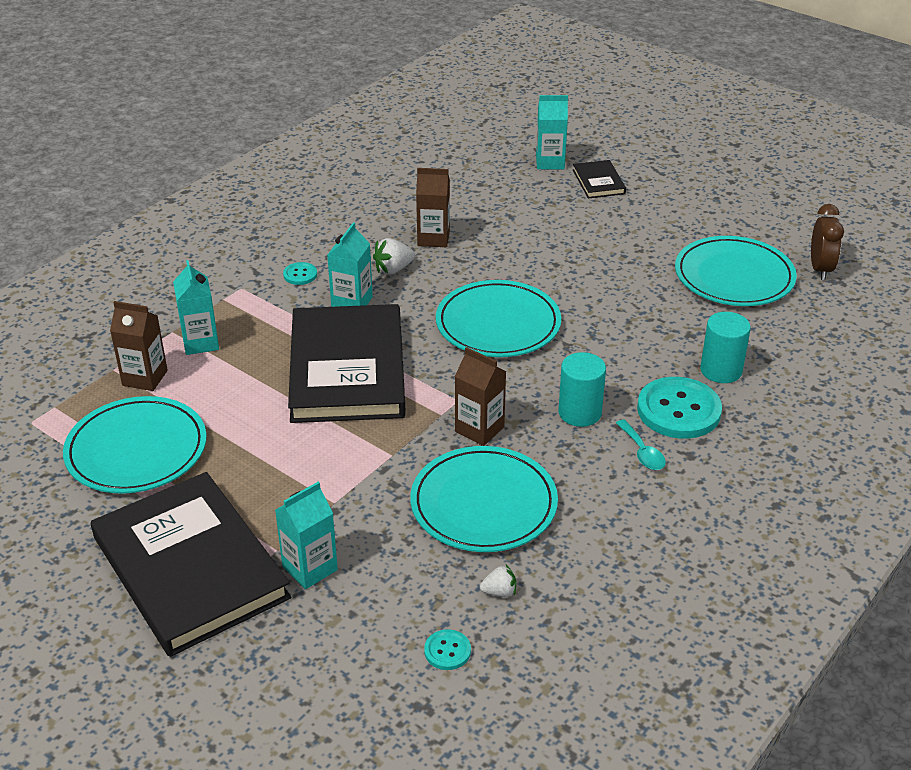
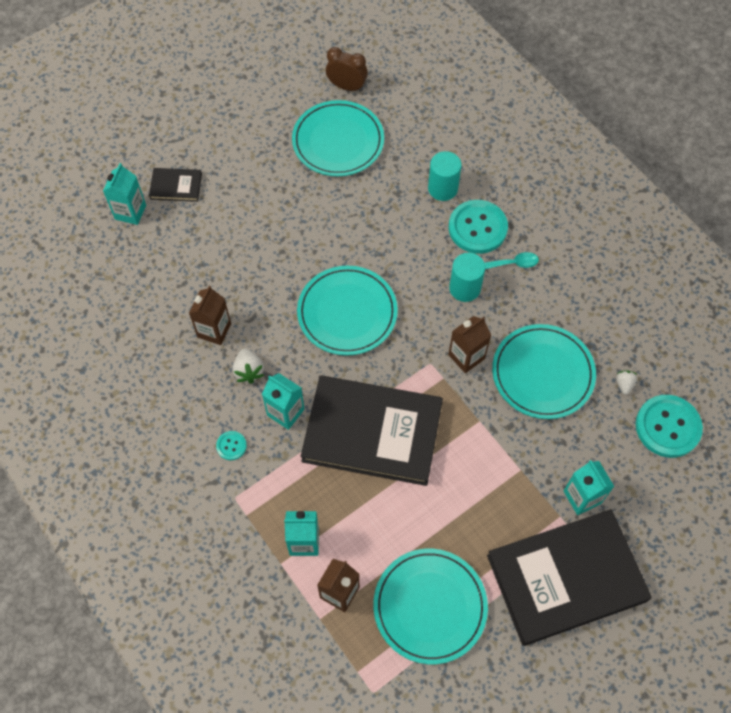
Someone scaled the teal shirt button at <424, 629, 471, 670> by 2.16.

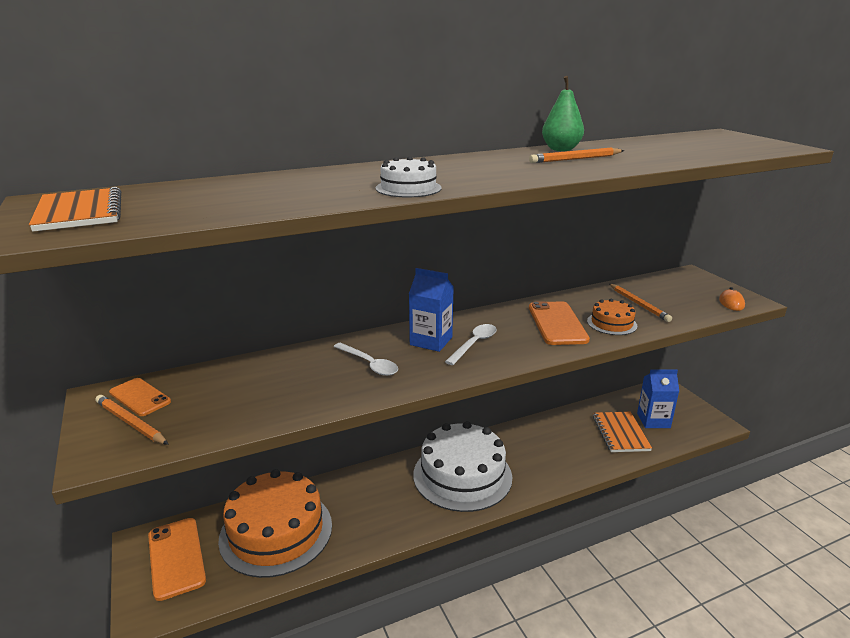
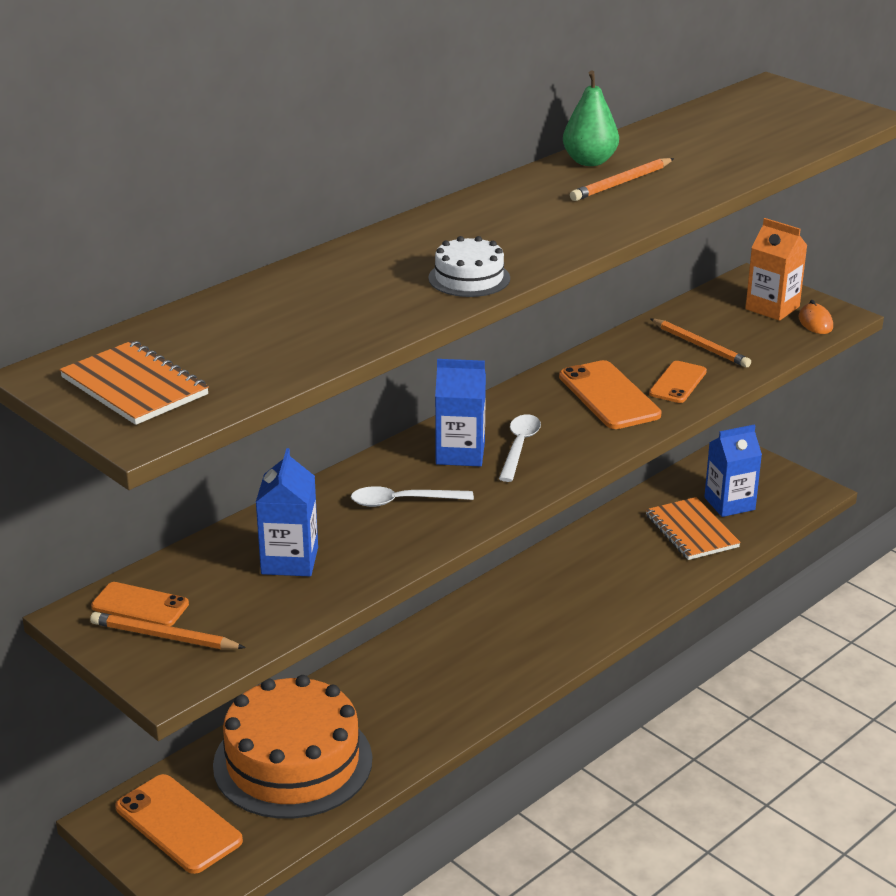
Someone rotated the white tablespoon at <333, 343, 398, 376> by 150 degrees clockwise. Someone took away the white gateau at <413, 421, 512, 512>. Someone swapped the orange-coloured gateau at <587, 298, 638, 335> for the orange-coloured mobile phone at <649, 361, 707, 403>. Someone put down the royal blue juice carton at <256, 448, 318, 576>. Someone put down the orange-coloured juice carton at <745, 218, 807, 321>.

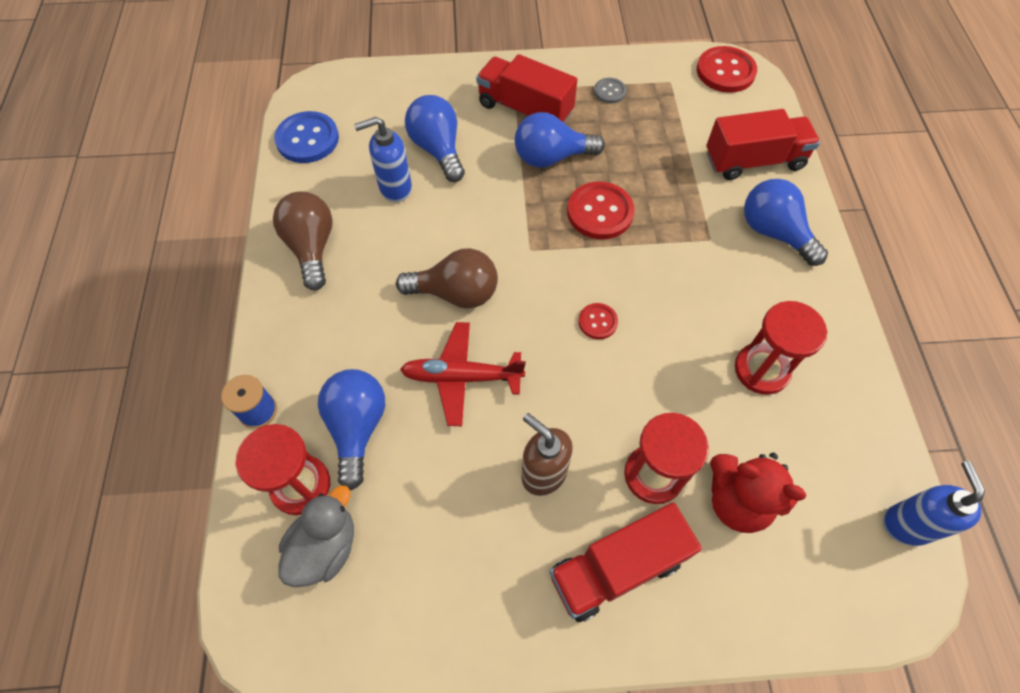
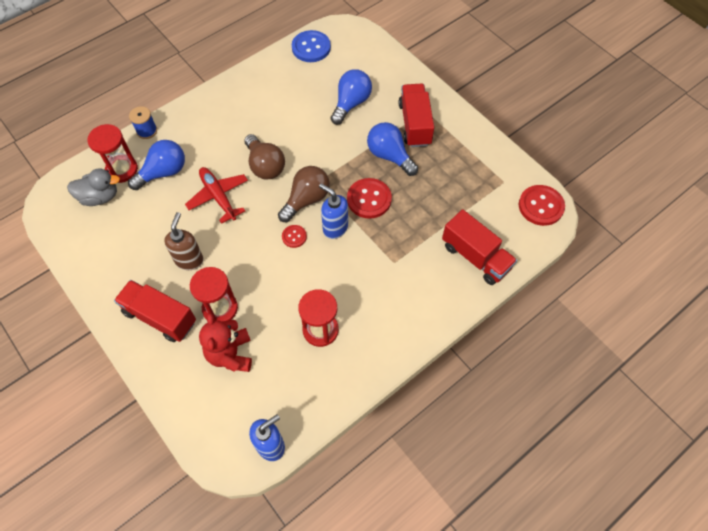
Someone carried the dark brown lightbulb from <273, 191, 333, 290> to <278, 166, 330, 222>. Someone carried the royal blue soap pump from <354, 117, 412, 202> to <319, 183, 348, 239>. Someone took away the ash-grey shirt button at <594, 78, 627, 103>. Someone took away the royal blue lightbulb at <744, 179, 828, 266>.

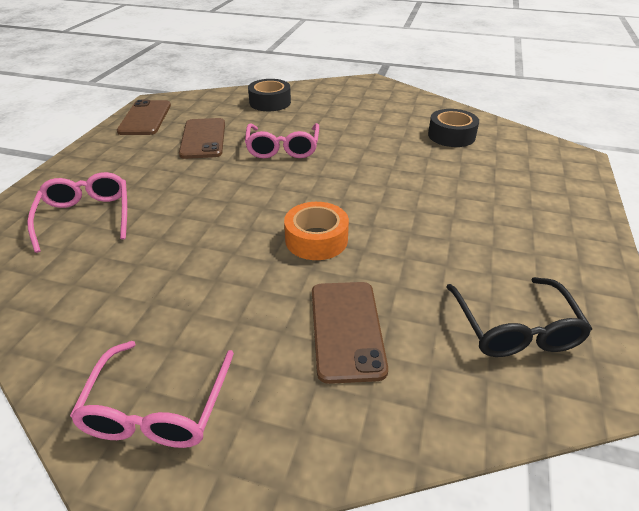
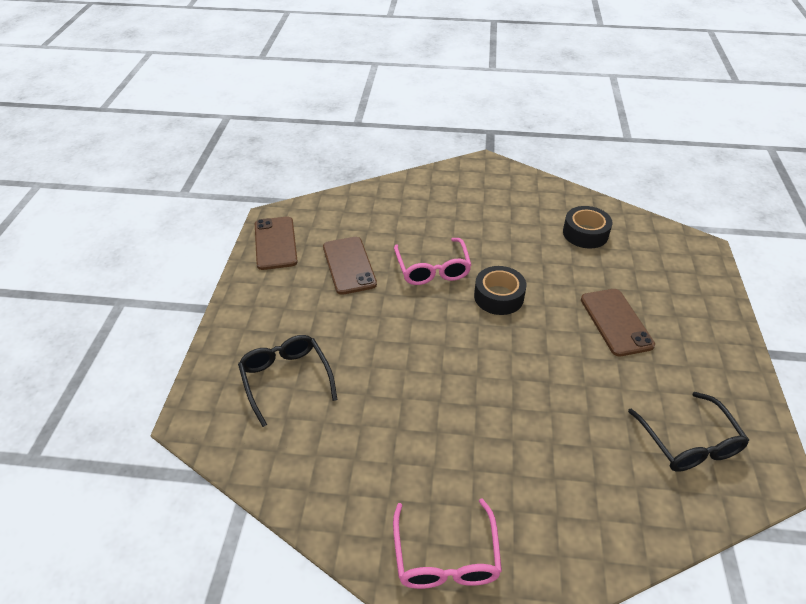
Someone repainted the rose-pink spectacles at <27, 172, 127, 253>, which became the ebony spectacles at <238, 335, 338, 427>. Someone carried the ebony sticky tape from <248, 79, 291, 111> to <474, 266, 526, 315>. Someone took away the orange-coloured sticky tape at <284, 202, 349, 260>. Someone carried the dark brown mobile phone from <312, 282, 388, 384> to <581, 289, 655, 356>.

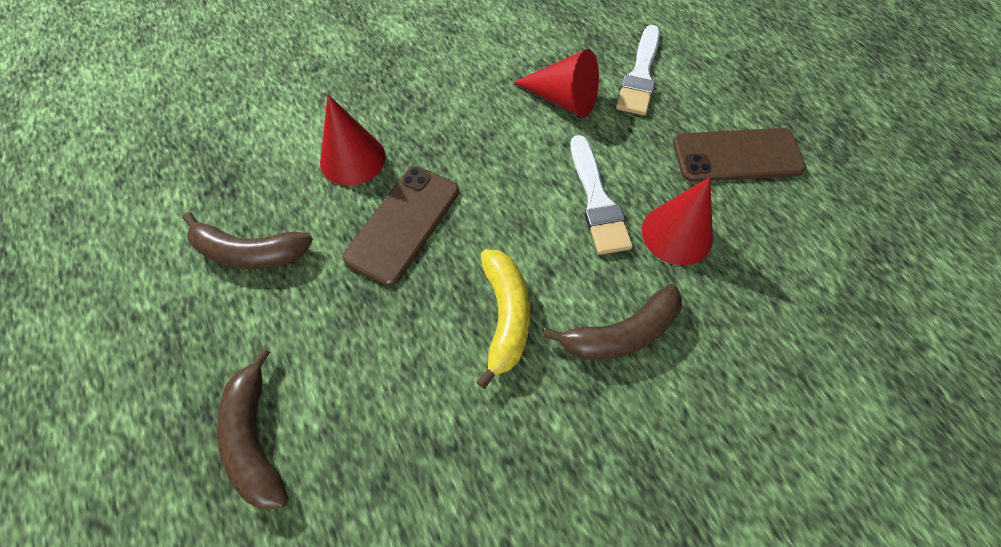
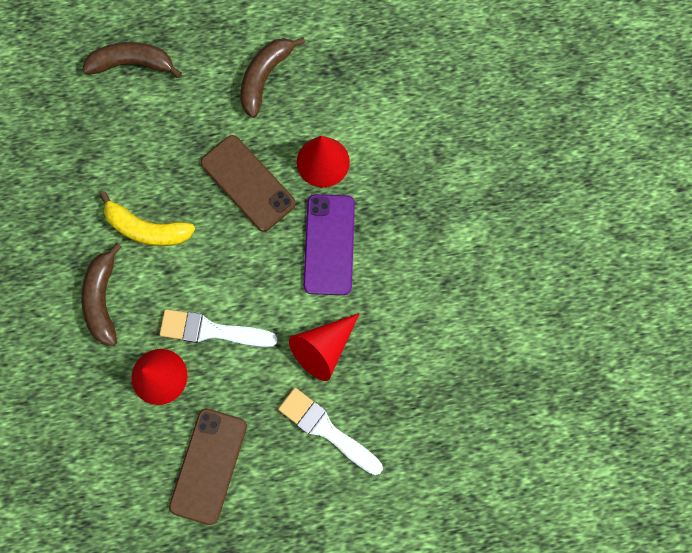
Someone put down the purple mobile phone at <303, 194, 355, 295>.

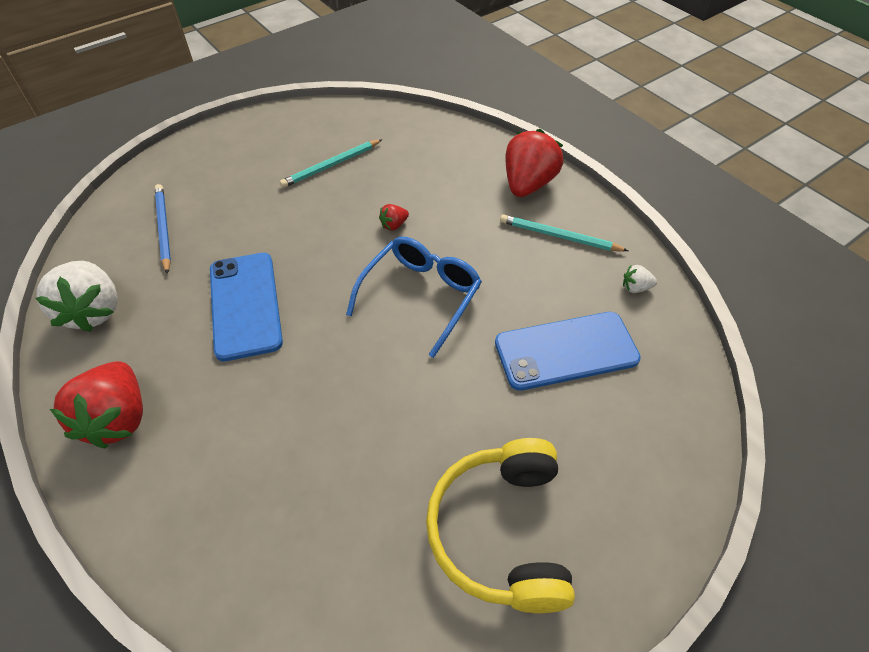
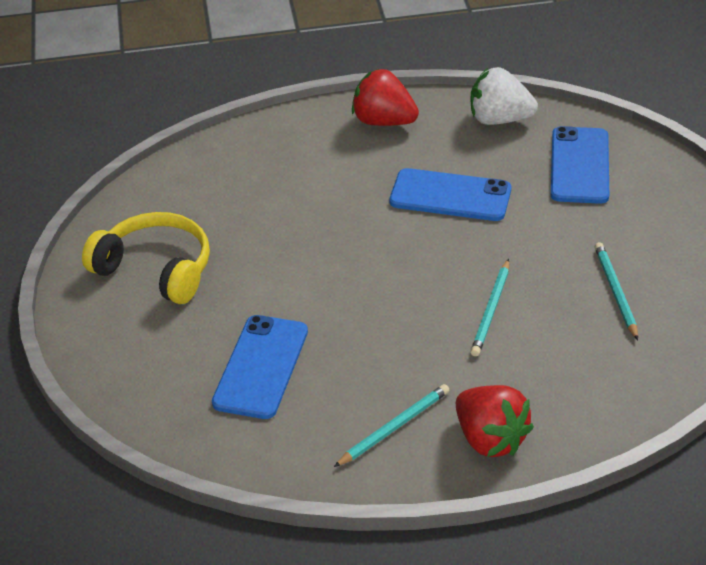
Someone swapped the royal blue lead pencil at <155, 184, 171, 274> for the royal blue mobile phone at <551, 126, 609, 204>. Someone took away the royal blue spectacles at <346, 237, 482, 358>. Someone swapped the scarlet toy strawberry at <379, 204, 409, 231> for the teal lead pencil at <470, 259, 509, 356>. Someone took away the white toy strawberry at <623, 265, 657, 293>.

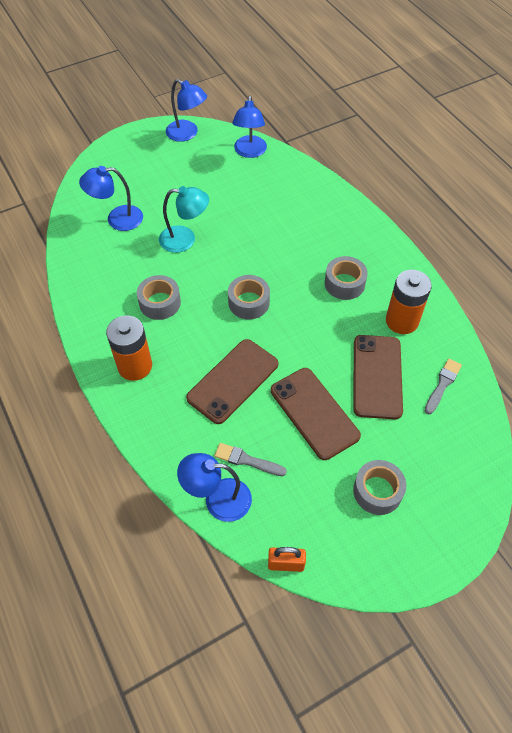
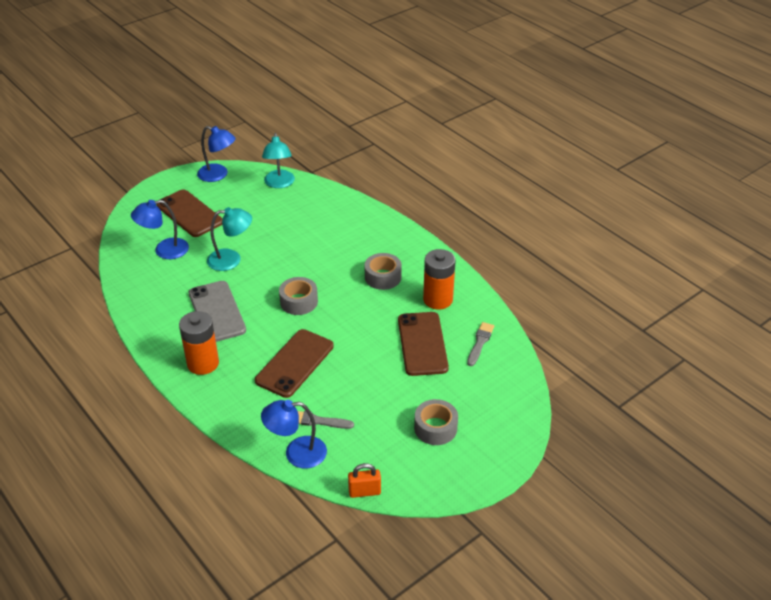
Someone swapped the ash-grey sticky tape at <137, 275, 181, 320> for the ash-grey mobile phone at <189, 281, 246, 342>. Someone repainted the royal blue reading lamp at <232, 96, 267, 158>, which became the teal reading lamp at <262, 133, 295, 188>. Someone carried the dark brown mobile phone from <271, 368, 361, 460> to <156, 189, 222, 237>.

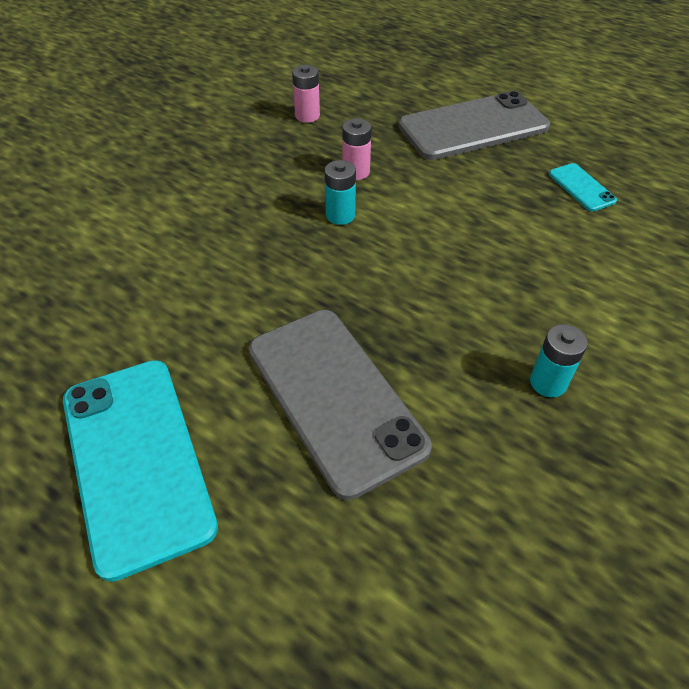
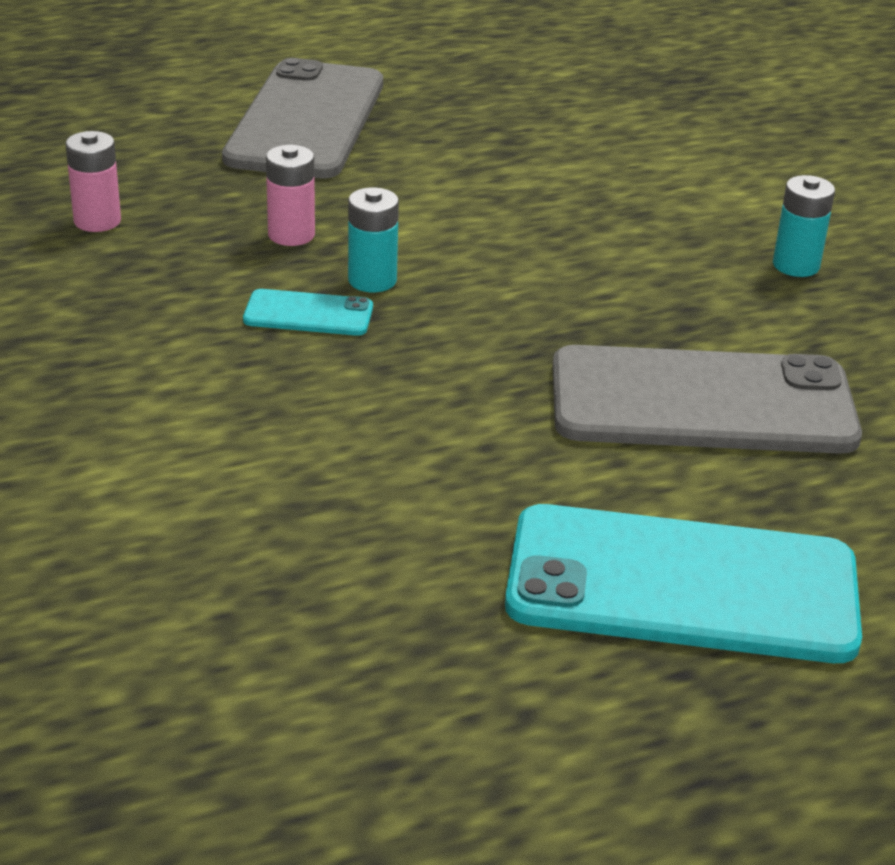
Someone carried the teal mobile phone from <549, 163, 617, 211> to <243, 289, 373, 336>.

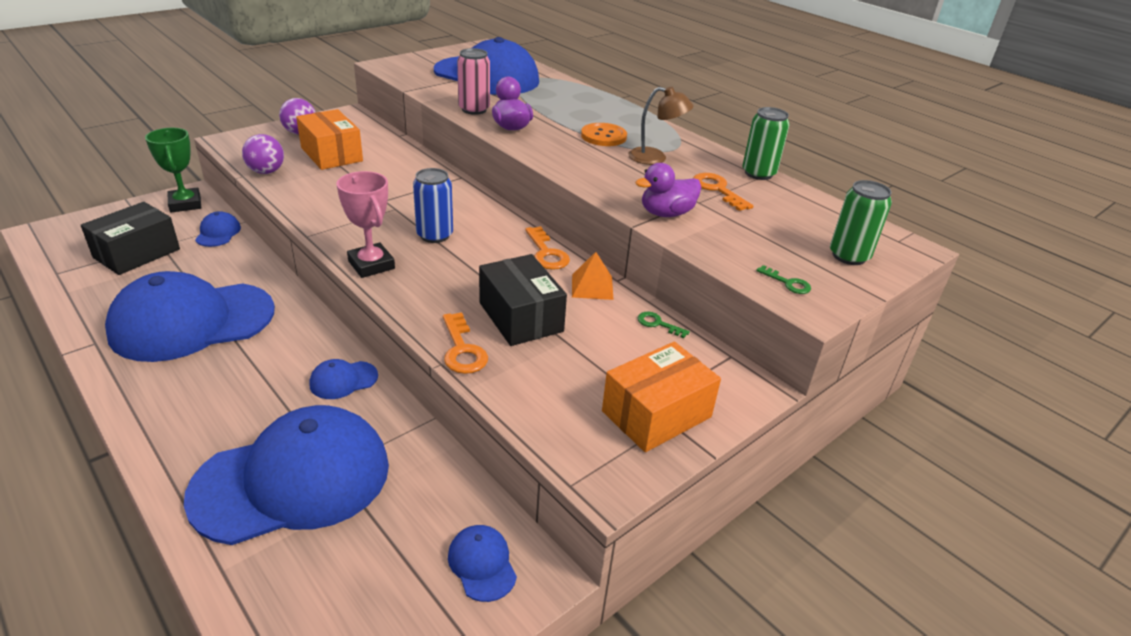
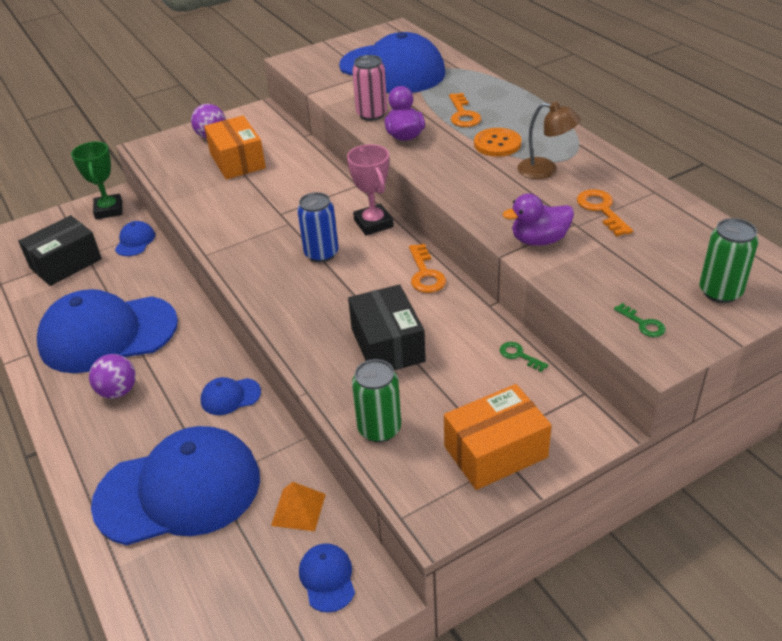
Someone carried the purple play ball from <242, 134, 284, 174> to <89, 354, 136, 399>. Someone carried the rose-pink award cup from <337, 171, 395, 278> to <347, 144, 394, 236>. Someone carried the orange-coloured latchkey from <443, 312, 488, 374> to <449, 93, 481, 127>. Someone carried the orange-coloured pyramid from <572, 252, 613, 300> to <271, 482, 326, 531>. Someone carried the green soda can from <742, 107, 790, 180> to <352, 359, 401, 442>.

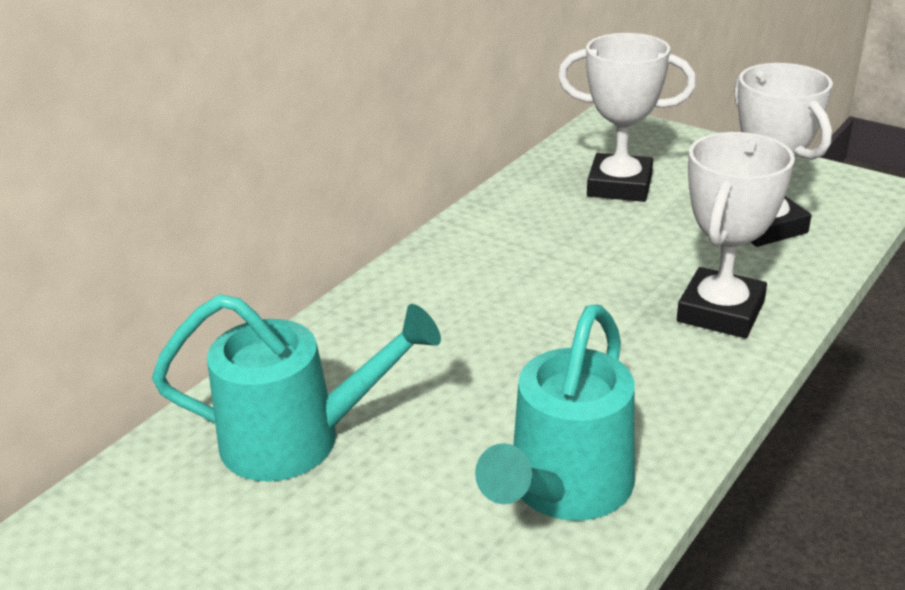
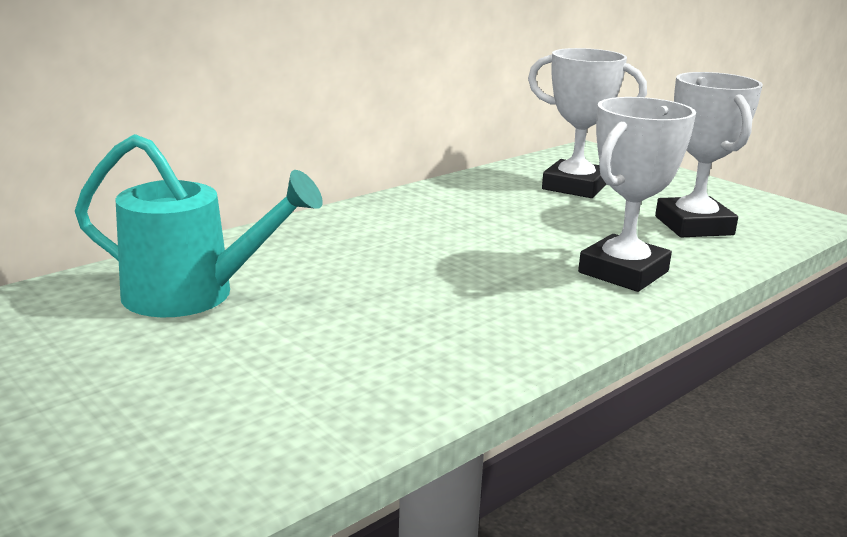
Someone took away the teal sprinkling can at <475, 305, 635, 521>.

